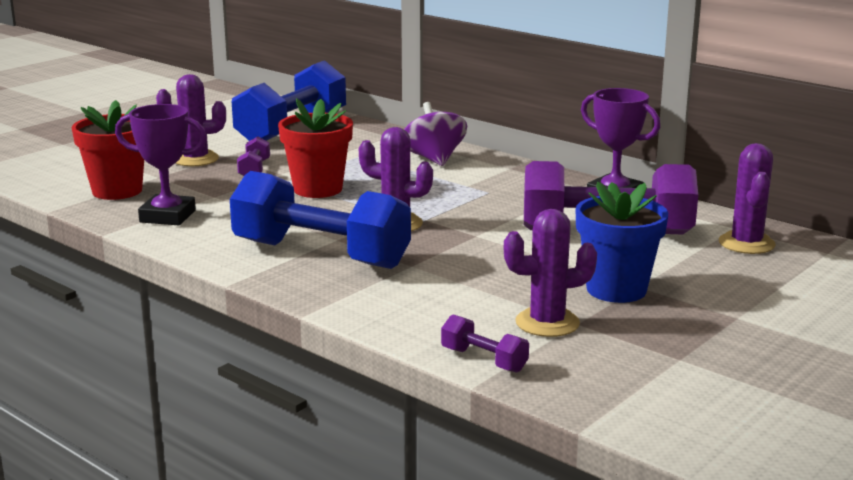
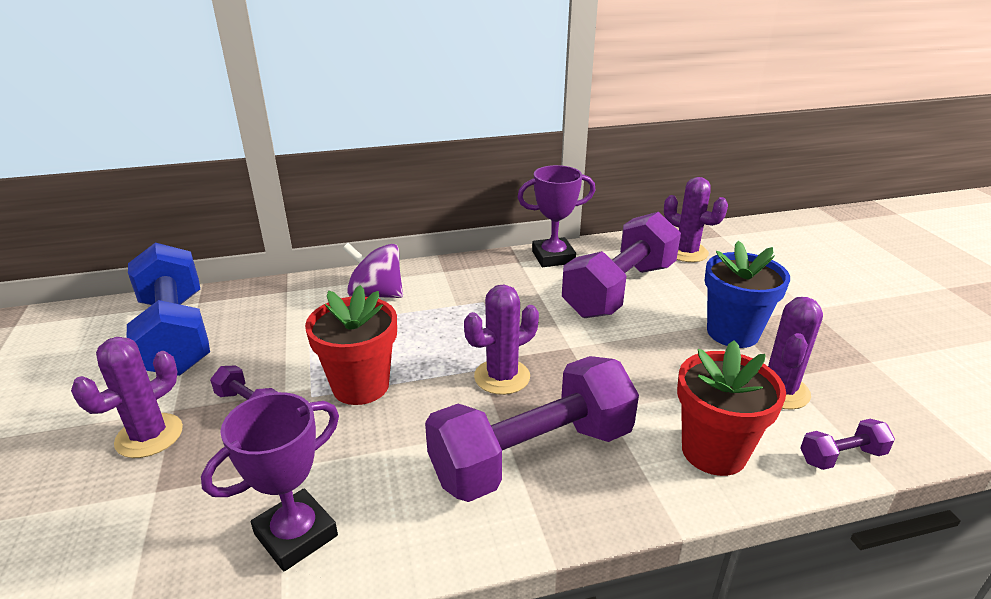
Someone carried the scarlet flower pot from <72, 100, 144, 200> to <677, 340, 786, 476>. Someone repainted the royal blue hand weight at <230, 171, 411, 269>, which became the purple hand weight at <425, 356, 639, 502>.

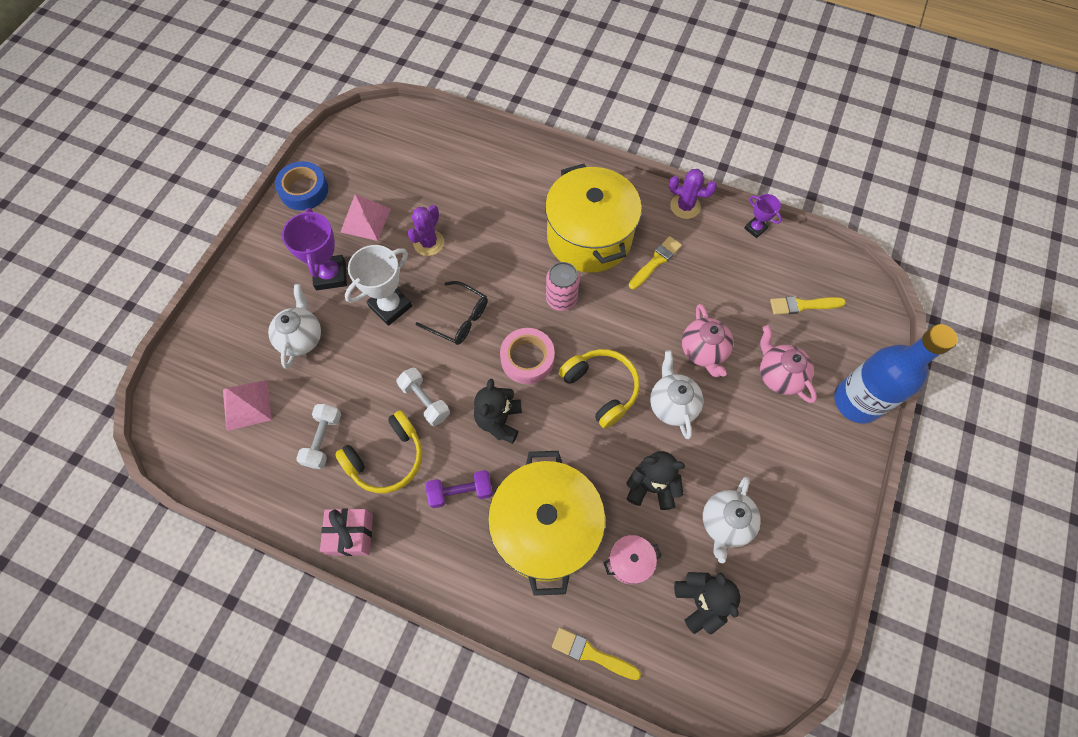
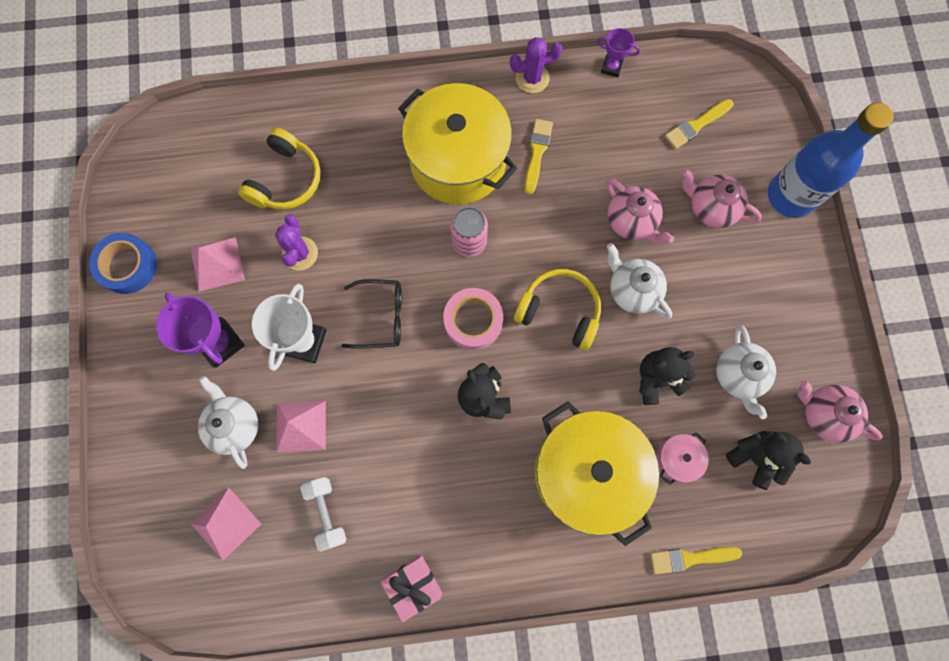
Someone carried the bright yellow headset from <335, 410, 423, 493> to <238, 128, 321, 210>. Someone took away the white hand weight at <396, 368, 450, 426>. Someone took away the purple hand weight at <426, 470, 493, 508>. Someone put down the rose-pink pyramid at <276, 401, 326, 452>. Someone put down the rose-pink tea pot at <797, 380, 883, 443>.

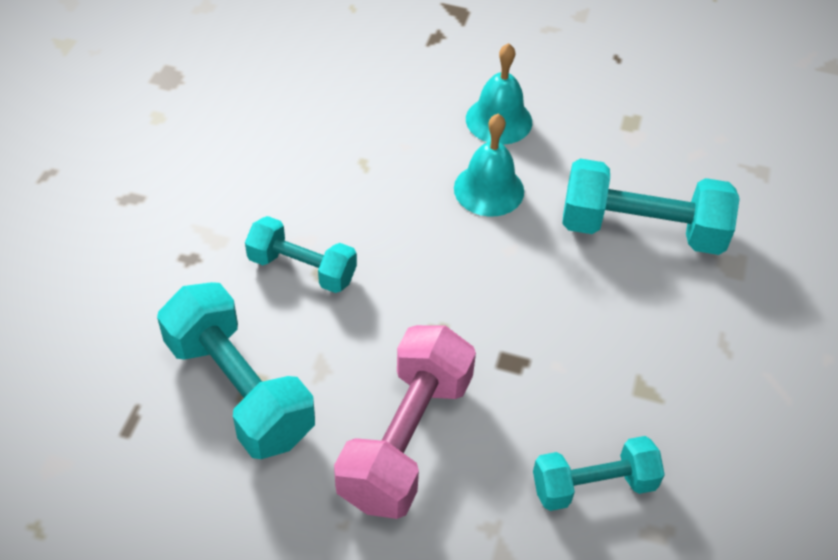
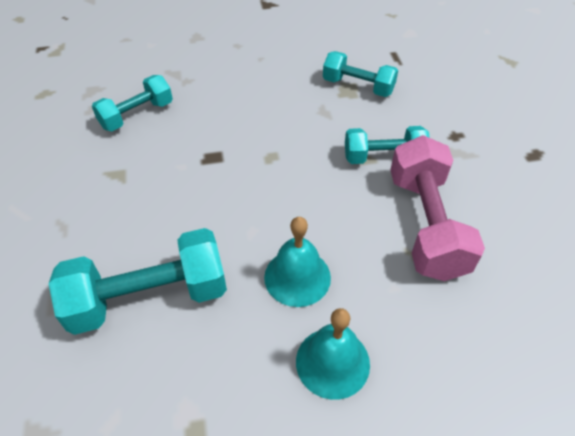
Someone scaled the teal hand weight at <157, 282, 315, 459> by 0.63. Someone carried the rose-pink hand weight from <334, 325, 476, 519> to <390, 135, 485, 281>.

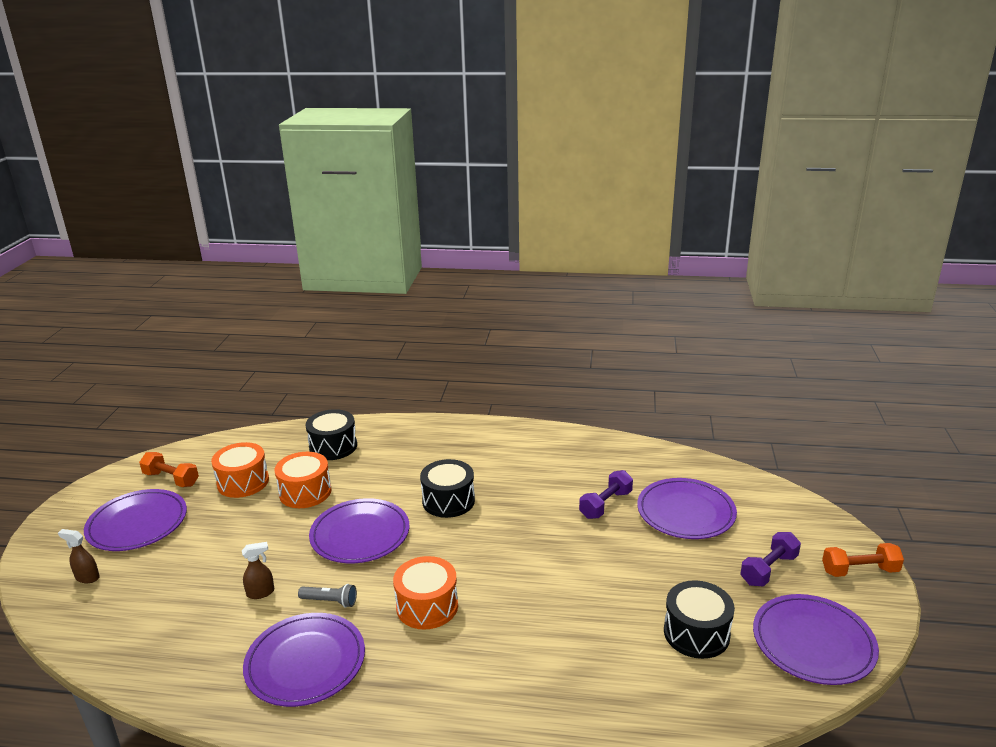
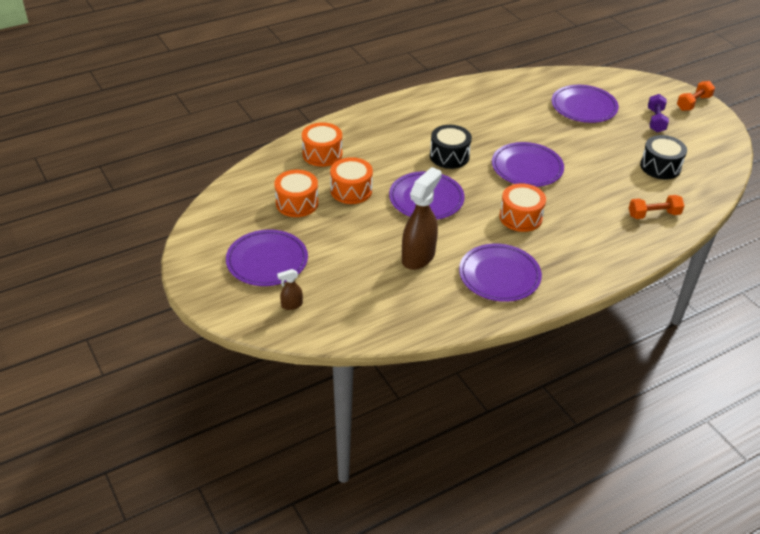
Someone carried the orange-coloured hand weight from <139, 452, 199, 487> to <629, 195, 684, 219>. Someone scaled the dark brown spray cleaner at <242, 542, 274, 599> by 2.18. Someone took away the ash-grey flashlight at <298, 584, 357, 608>. Someone repainted the ebony snare drum at <306, 409, 357, 460>, which became the orange-coloured snare drum at <302, 122, 342, 167>. Someone took away the purple hand weight at <579, 470, 633, 519>. Someone carried the purple dinner plate from <753, 594, 879, 685> to <492, 142, 564, 187>.

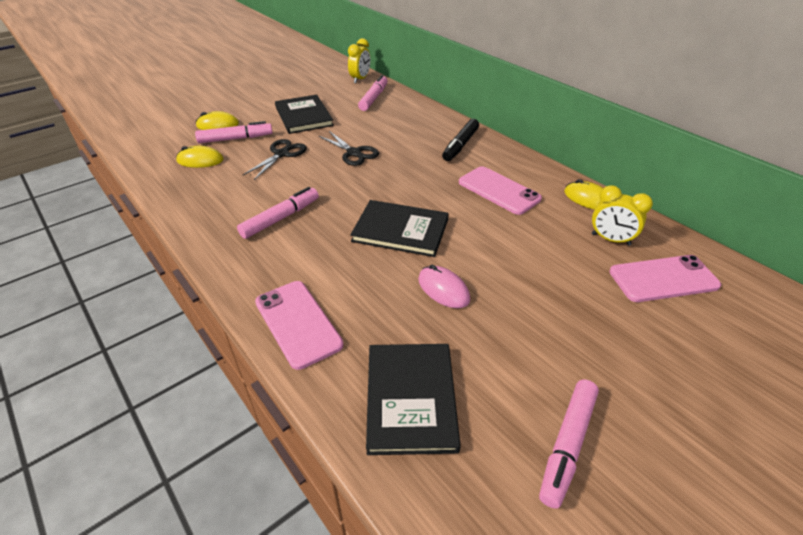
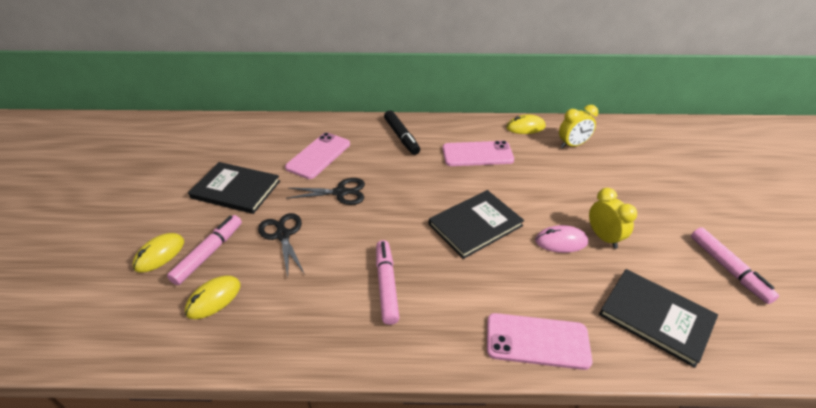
Someone carried the bright yellow alarm clock from <348, 38, 370, 83> to <589, 188, 637, 249>. Someone took away the rose-pink marker pen at <358, 75, 388, 111>. Someone carried the rose-pink mobile phone from <609, 255, 721, 302> to <285, 133, 350, 179>.

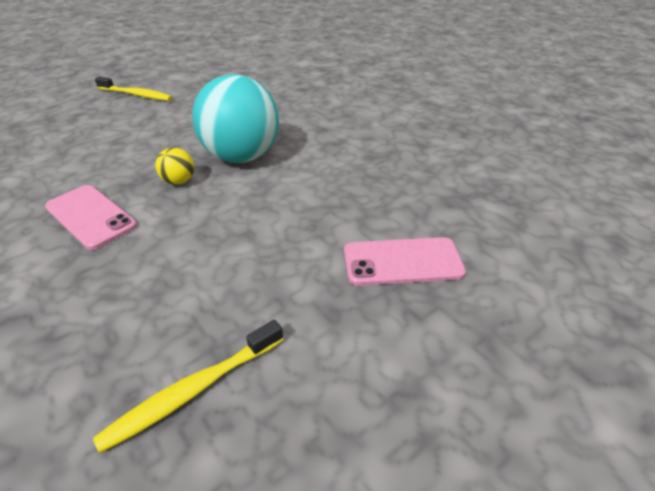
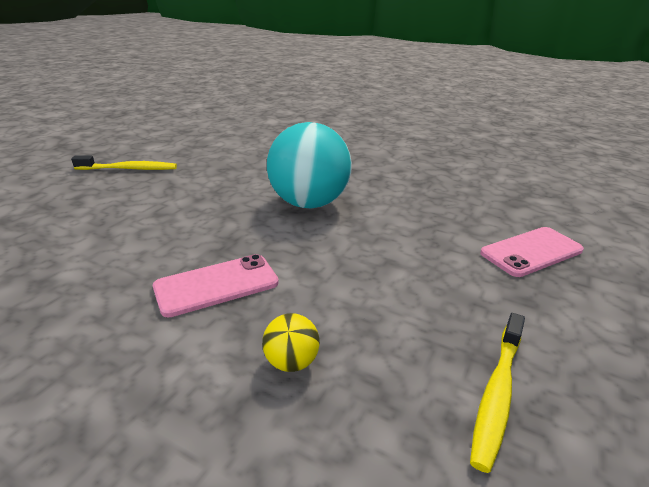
Someone rotated the rose-pink mobile phone at <45, 185, 137, 250> by 45 degrees counterclockwise. Someone carried the bright yellow play ball from <155, 147, 194, 185> to <262, 313, 320, 372>.

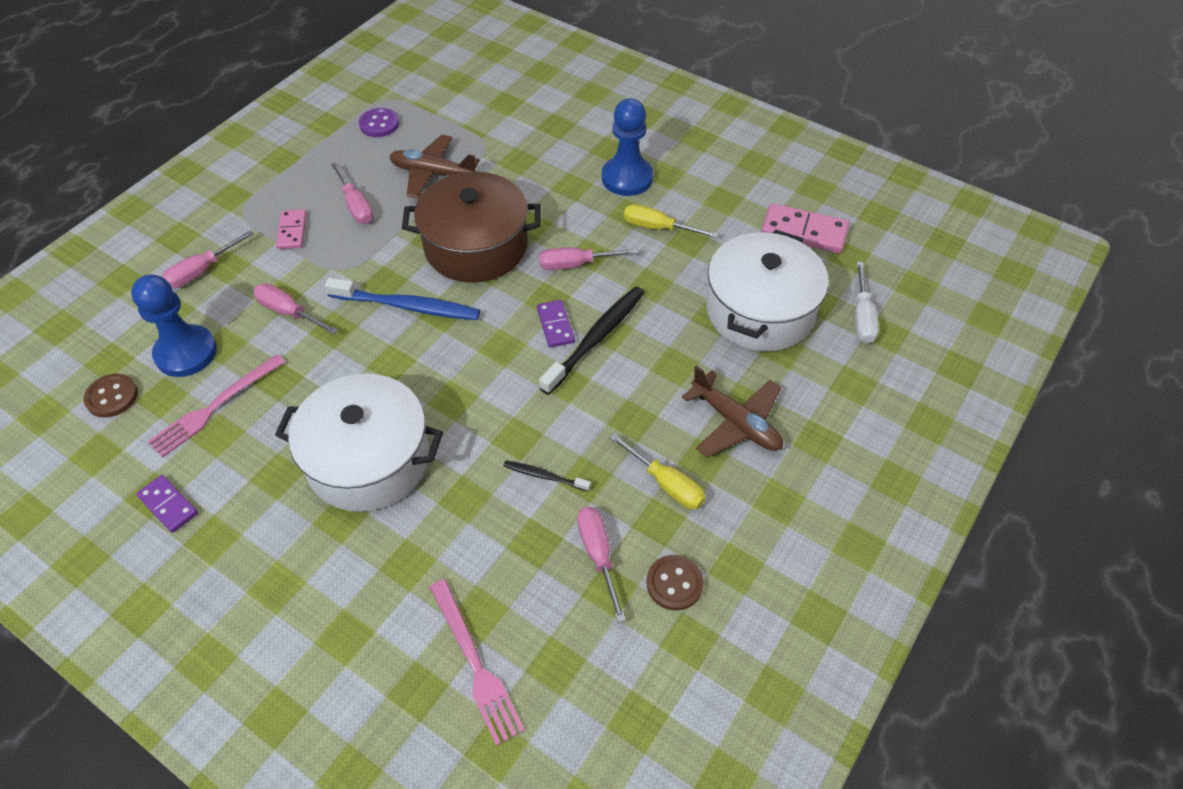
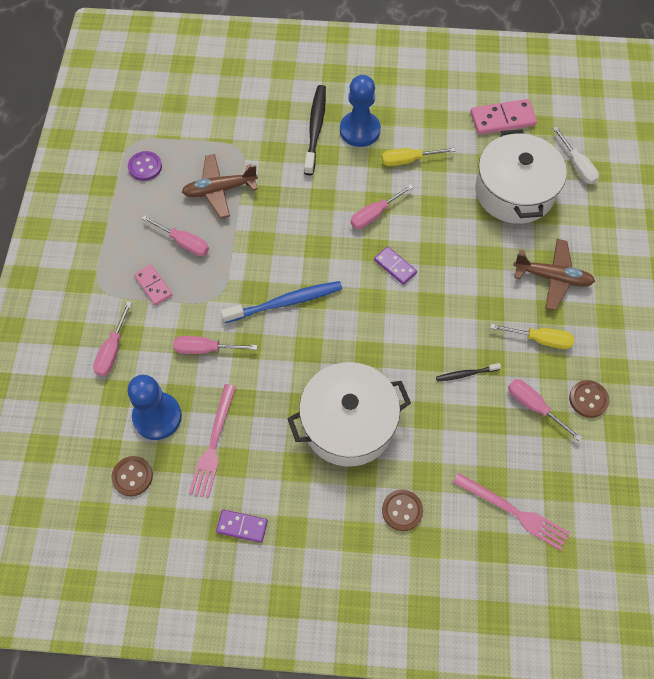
Someone took away the dark brown stockpot at <402, 172, 541, 283>. Someone carried the ebony dental brush from <539, 286, 644, 395> to <304, 85, 326, 175>. Someone put down the dark brown shirt button at <382, 490, 423, 531>.

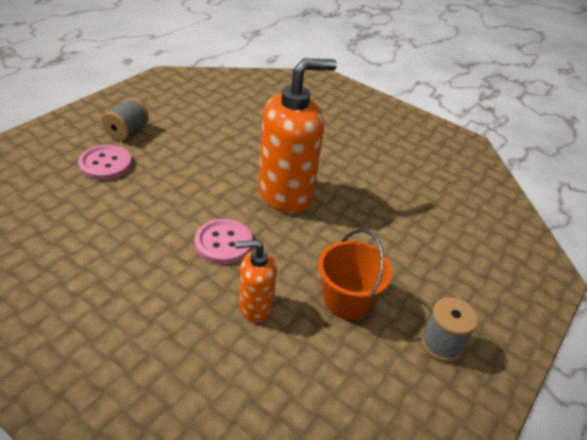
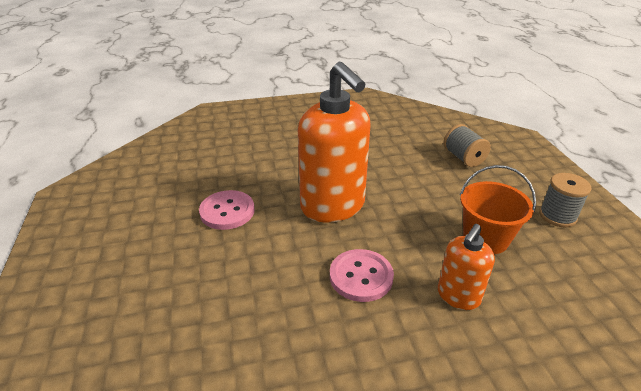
Someone carried the rose-pink shirt button from <78, 145, 132, 180> to <199, 190, 255, 230>. Someone carried the ash-grey reel of thread from <102, 98, 149, 141> to <443, 124, 491, 167>. Someone rotated the orange-coloured soap pump at <259, 58, 337, 213> by 135 degrees clockwise.

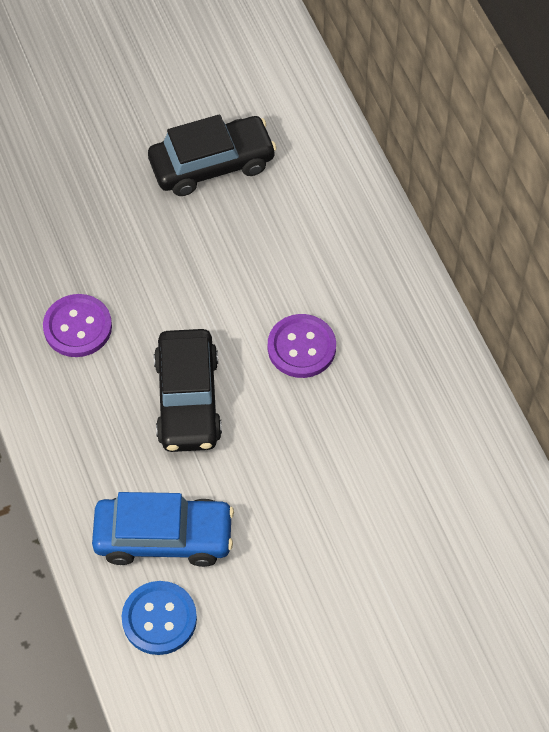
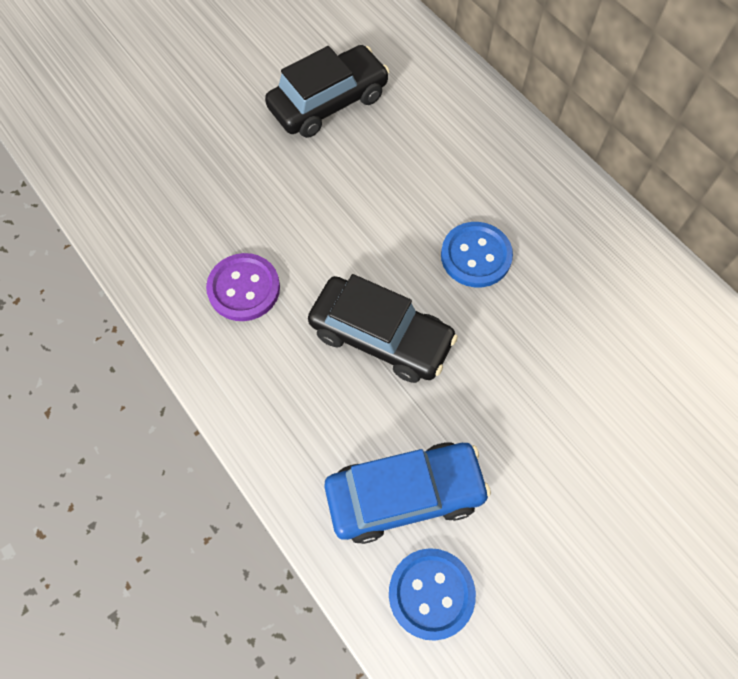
Someone rotated the ebony car at <154, 329, 222, 452> by 45 degrees counterclockwise. Someone repainted the purple shirt button at <268, 314, 336, 378>, which became the royal blue shirt button at <441, 222, 513, 287>.

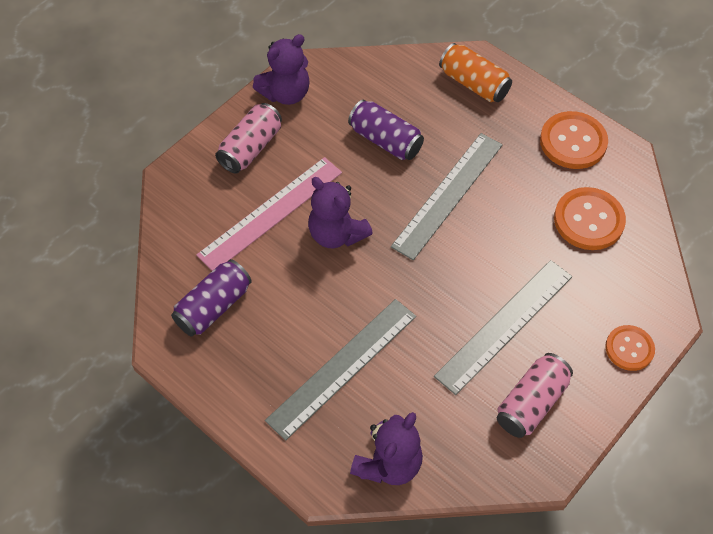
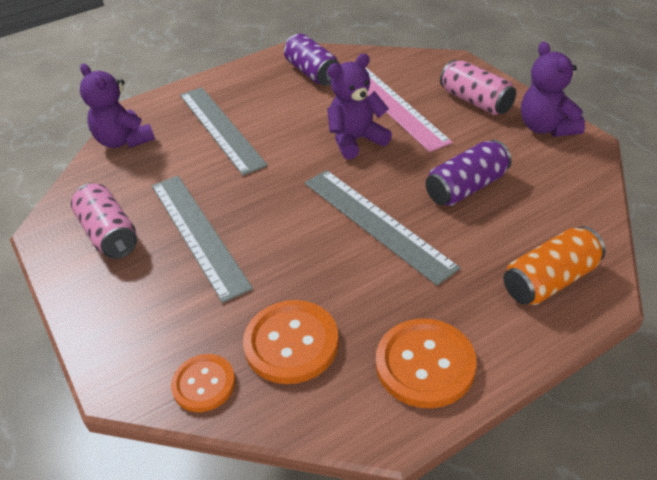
Someone carried the orange-coloured shirt button from <605, 325, 655, 371> to <171, 354, 235, 412>.

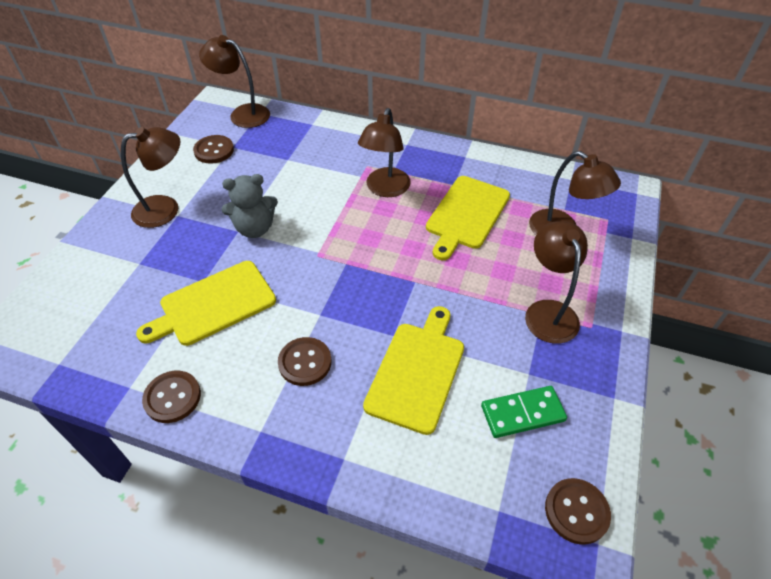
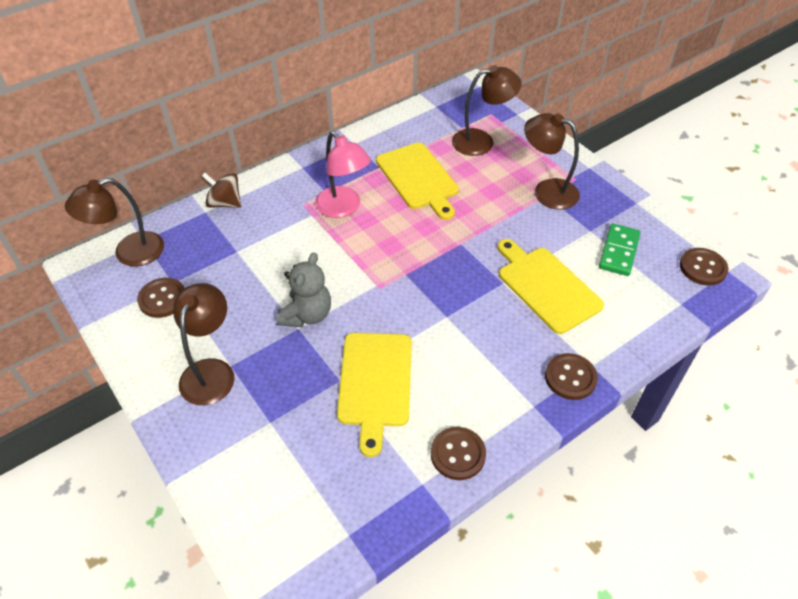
Someone carried the dark brown shirt button from <278, 337, 331, 386> to <545, 353, 598, 400>. Someone repainted the dark brown reading lamp at <358, 108, 411, 197>, which became the rose-pink reading lamp at <315, 131, 371, 218>. Someone put down the dark brown toy top at <202, 173, 241, 208>.

